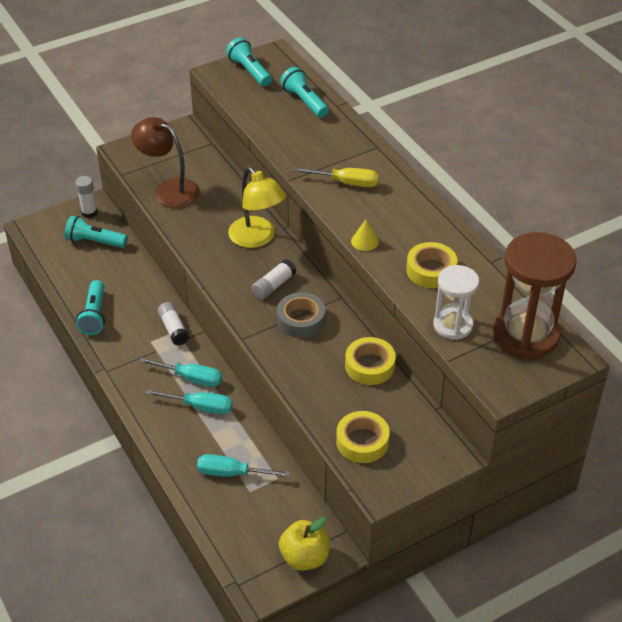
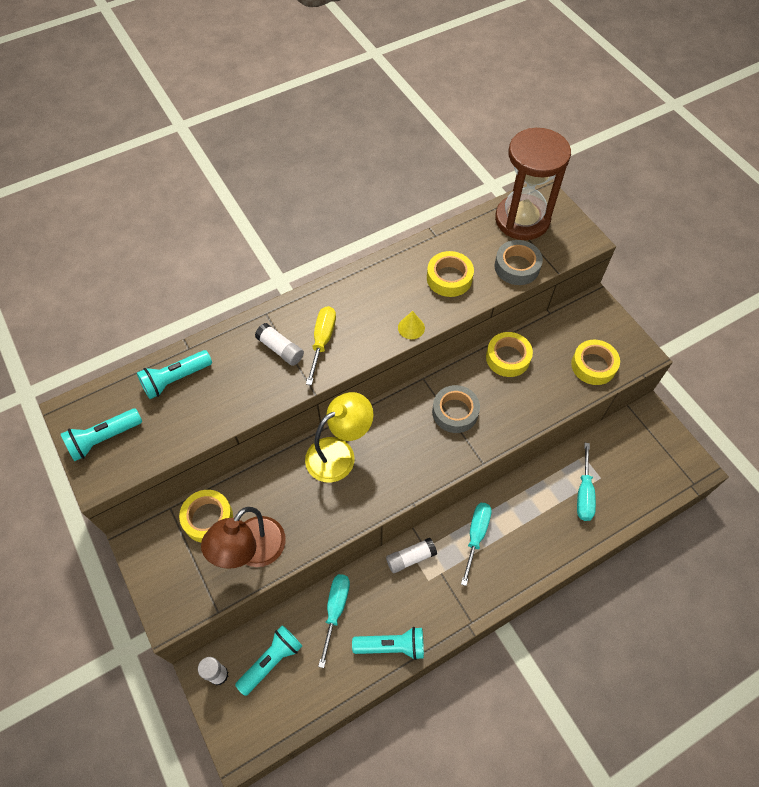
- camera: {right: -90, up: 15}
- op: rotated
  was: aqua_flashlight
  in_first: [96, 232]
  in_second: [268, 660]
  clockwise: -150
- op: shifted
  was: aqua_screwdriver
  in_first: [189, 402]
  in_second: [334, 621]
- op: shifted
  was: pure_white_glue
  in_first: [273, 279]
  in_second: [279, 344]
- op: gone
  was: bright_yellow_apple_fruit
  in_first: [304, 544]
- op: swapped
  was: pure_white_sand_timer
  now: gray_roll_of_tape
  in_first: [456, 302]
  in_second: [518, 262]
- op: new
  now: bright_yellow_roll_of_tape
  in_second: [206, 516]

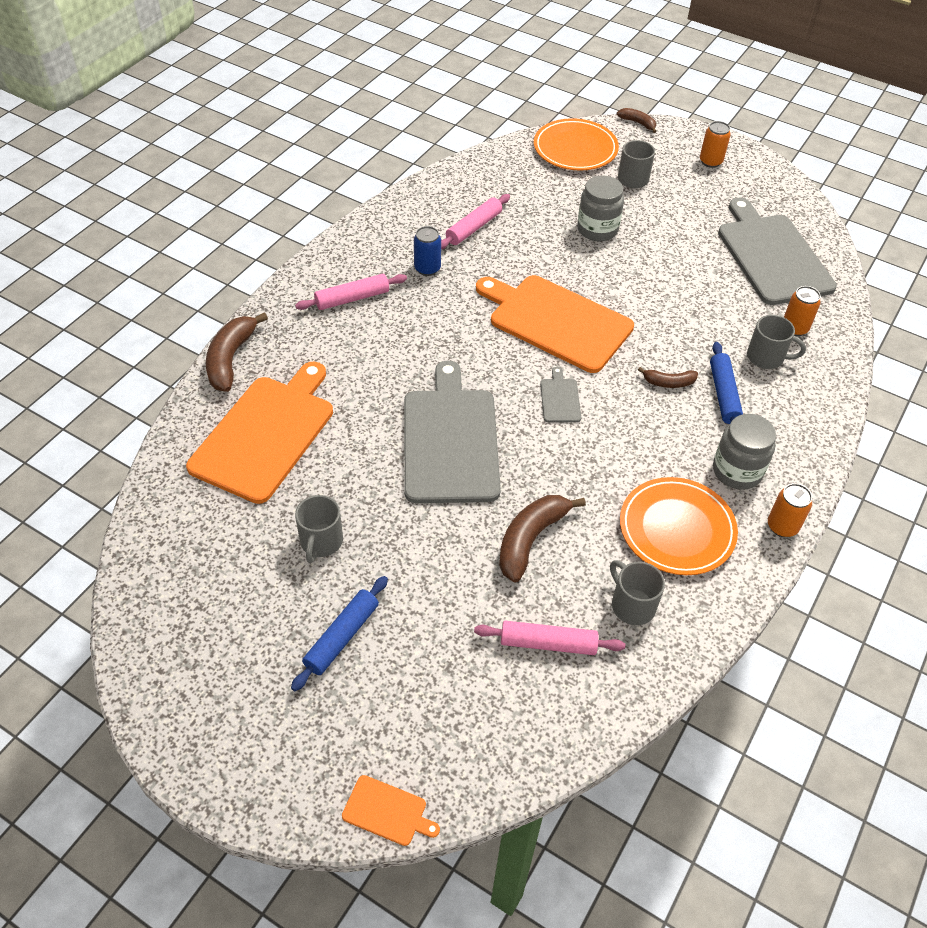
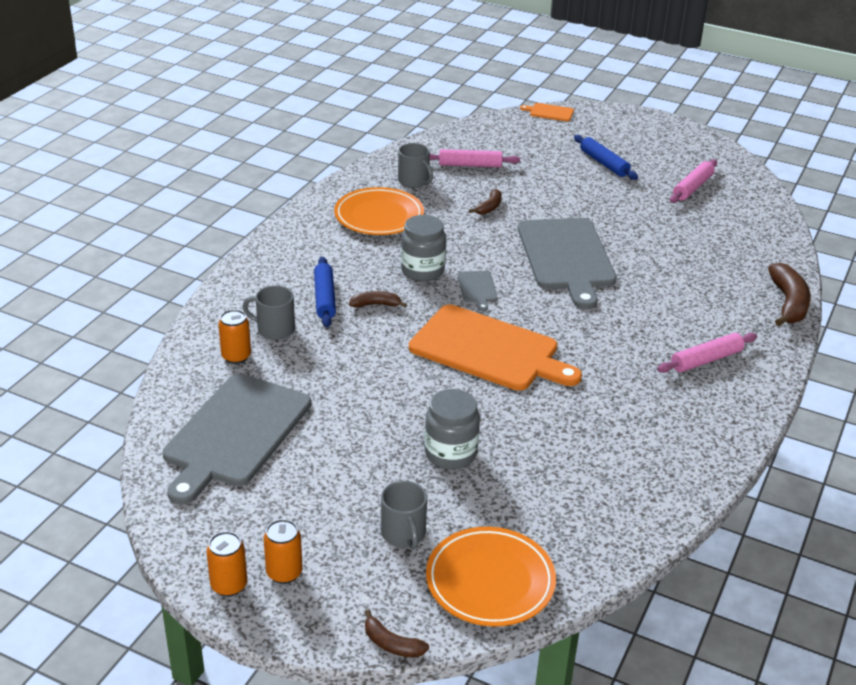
- camera: {right: 175, up: -15}
- op: gone
  was: orange_cutting_board
  in_first: [259, 433]
- op: rotated
  was: royal_blue_dough_roller
  in_first: [339, 633]
  in_second: [606, 157]
  clockwise: -60
- op: gone
  was: gray_mug
  in_first: [319, 529]
- op: gone
  was: royal_blue_tin
  in_first: [427, 251]
- op: shifted
  was: rose-pink_dough_roller
  in_first: [475, 221]
  in_second: [693, 181]
- op: scaled
  was: russet_toy_banana
  in_first: [542, 539]
  in_second: [485, 202]
  ratio: 0.55
- op: shifted
  was: gray_jam_jar
  in_first: [744, 452]
  in_second: [423, 248]
- op: rotated
  was: gray_cutting_board
  in_first: [777, 251]
  in_second: [237, 439]
  clockwise: 45
- op: shifted
  was: orange_tin
  in_first: [790, 510]
  in_second: [226, 564]

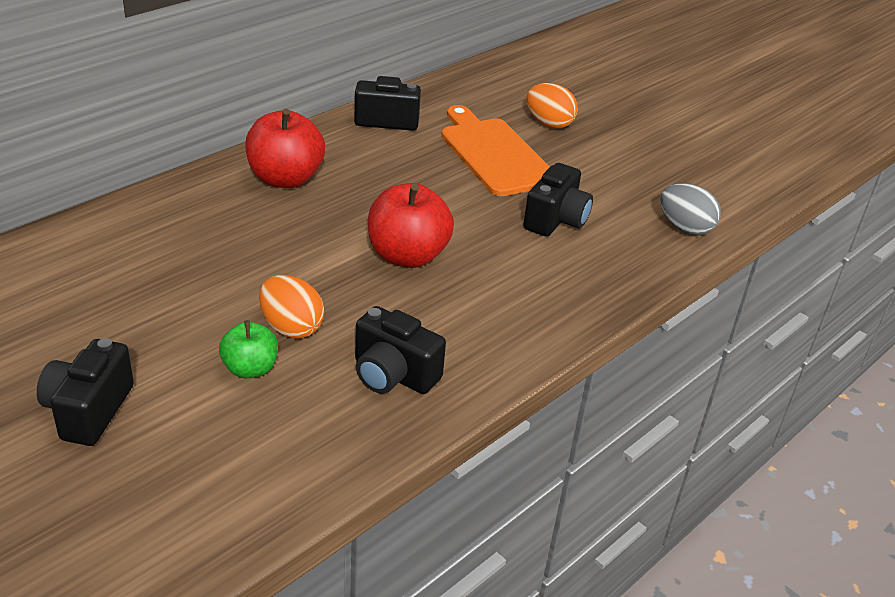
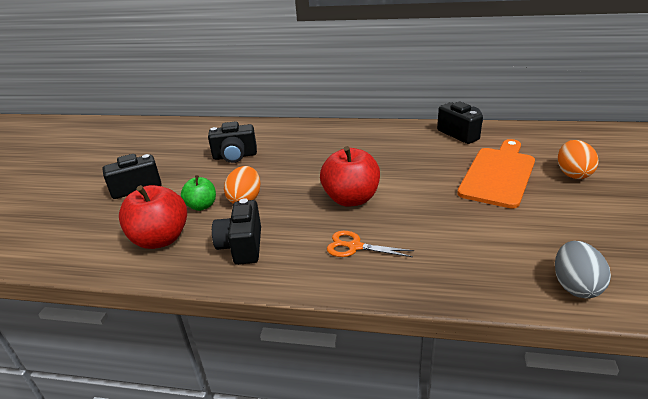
- camera: {right: 60, up: -5}
- op: shifted
  was: scarlet_apple_fruit
  in_first: [285, 148]
  in_second: [153, 217]
- op: shifted
  was: black_camera
  in_first: [558, 200]
  in_second: [232, 142]
- op: new
  now: orange_shears
  in_second: [370, 244]

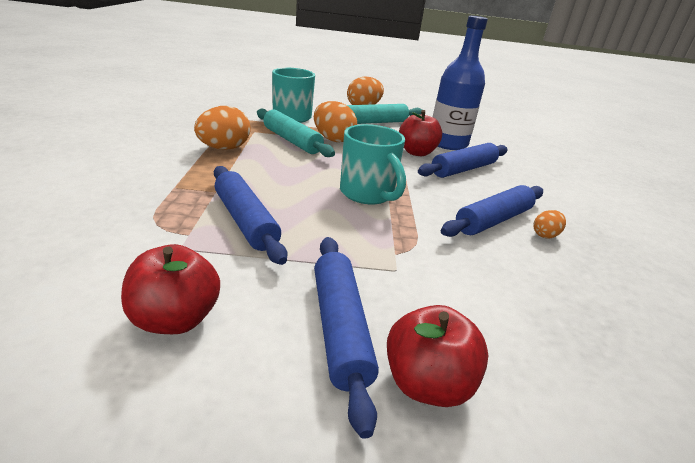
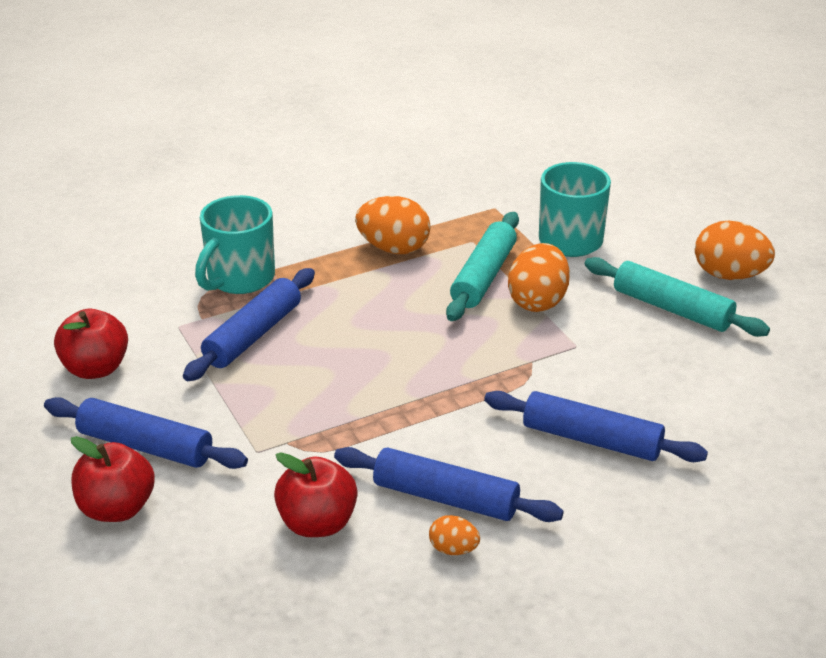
- camera: {right: 65, up: 5}
- op: rotated
  was: royal_blue_dough_roller
  in_first: [346, 338]
  in_second: [146, 433]
  clockwise: 60
- op: shifted
  was: aqua_mug
  in_first: [373, 164]
  in_second: [235, 244]
- op: shifted
  was: scarlet_apple_fruit
  in_first: [420, 133]
  in_second: [316, 494]
- op: gone
  was: royal_blue_bottle
  in_first: [460, 83]

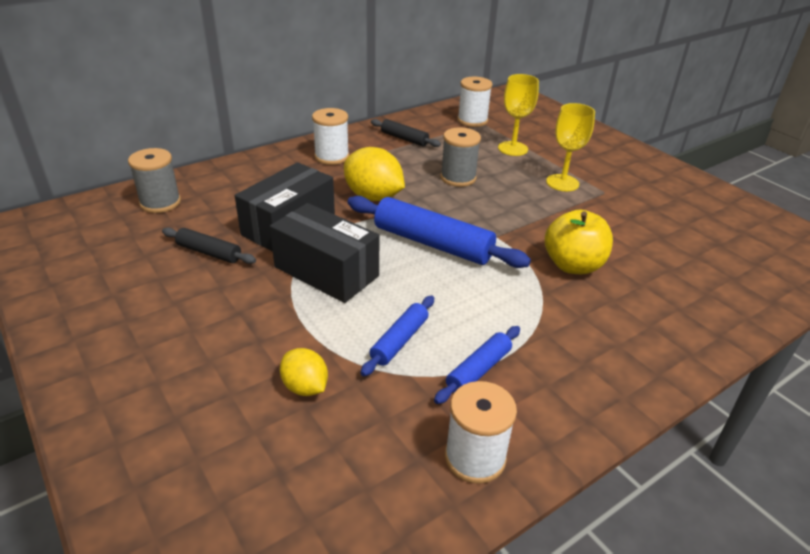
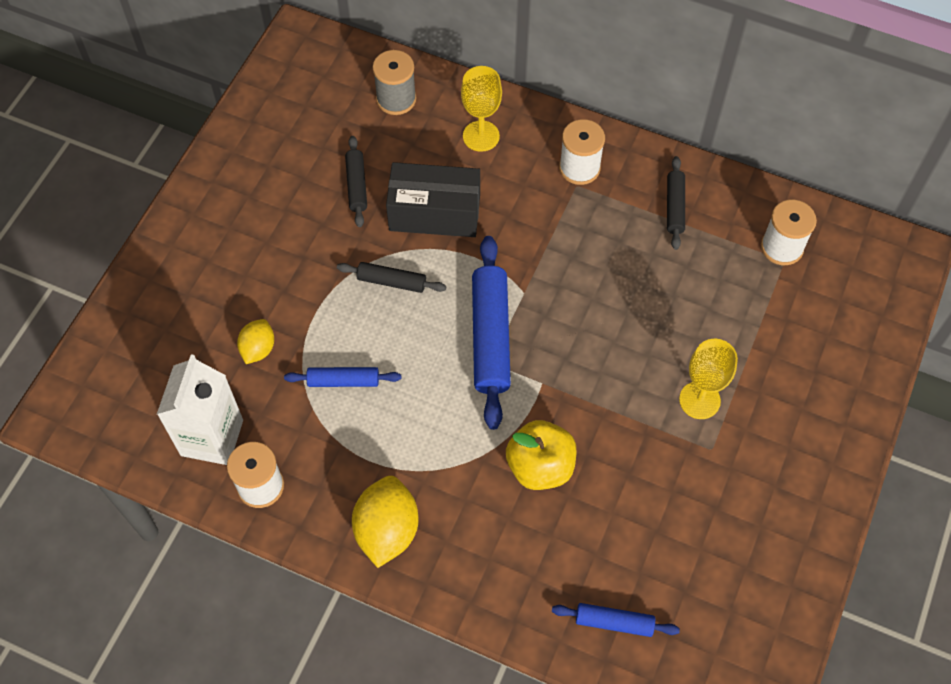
- camera: {right: 60, up: 25}
- op: swapped
  was: black_package
  now: black_dough_roller
  in_first: [324, 253]
  in_second: [391, 277]
- op: shifted
  was: bright_yellow_lemon
  in_first: [374, 174]
  in_second: [385, 522]
- op: shifted
  was: royal_blue_dough_roller
  in_first: [477, 365]
  in_second: [616, 620]
- op: gone
  was: gray_reel_of_thread
  in_first: [460, 157]
- op: shifted
  was: bright_yellow_wine_glass
  in_first: [518, 115]
  in_second: [481, 109]
- op: new
  now: pure_white_milk_carton
  in_second: [200, 409]

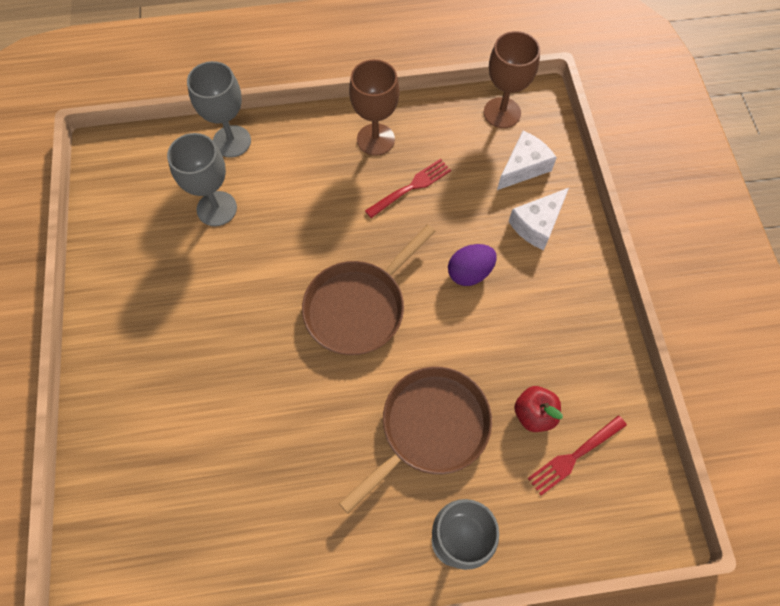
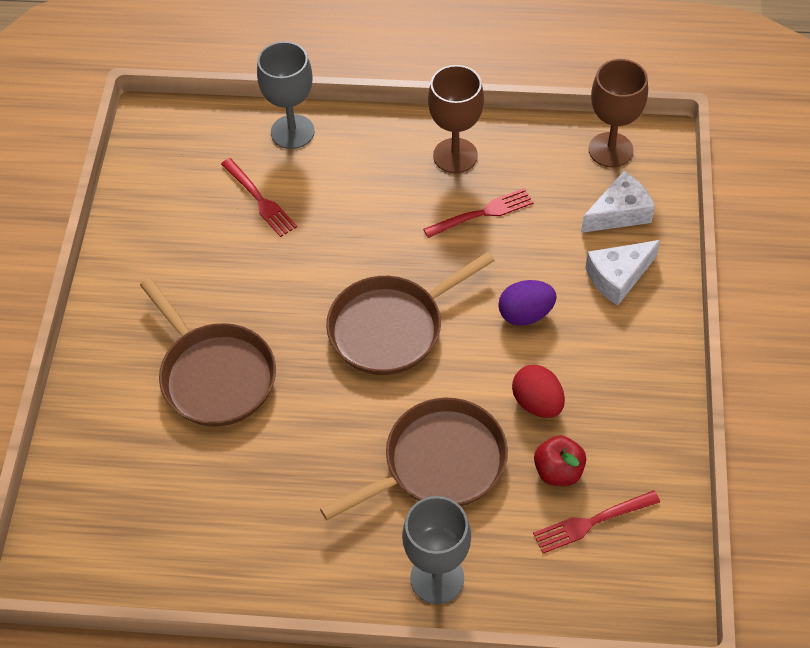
- camera: {right: 15, up: -10}
- op: swapped
  was: gray_wine_glass
  now: scarlet_dinner_fork
  in_first: [202, 179]
  in_second: [259, 197]
- op: new
  now: russet_frying_pan
  in_second: [208, 352]
- op: new
  now: scarlet_egg_shape
  in_second: [538, 391]

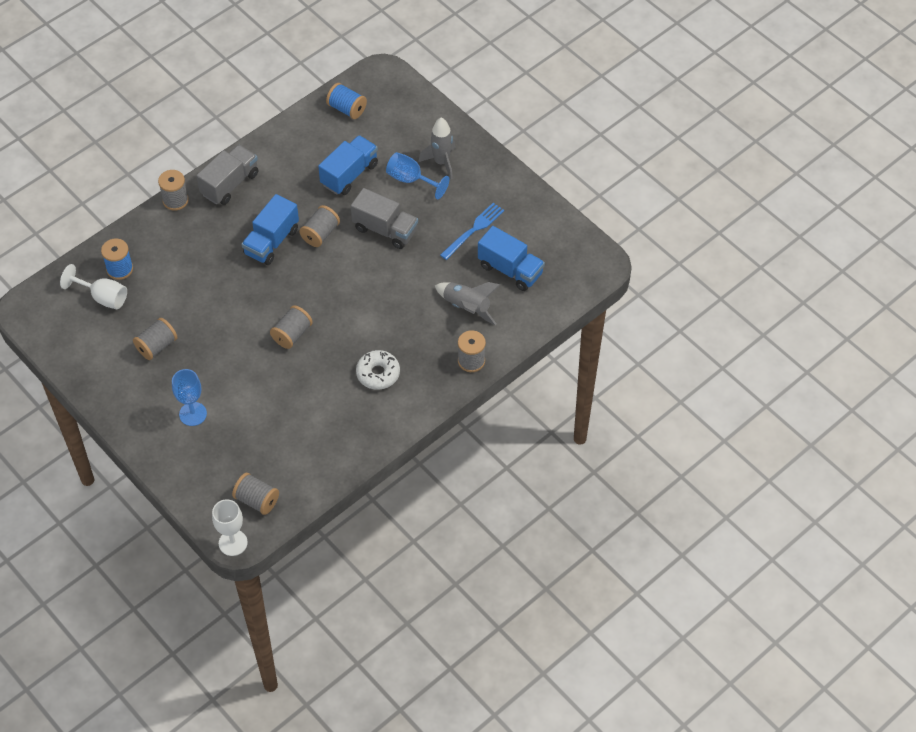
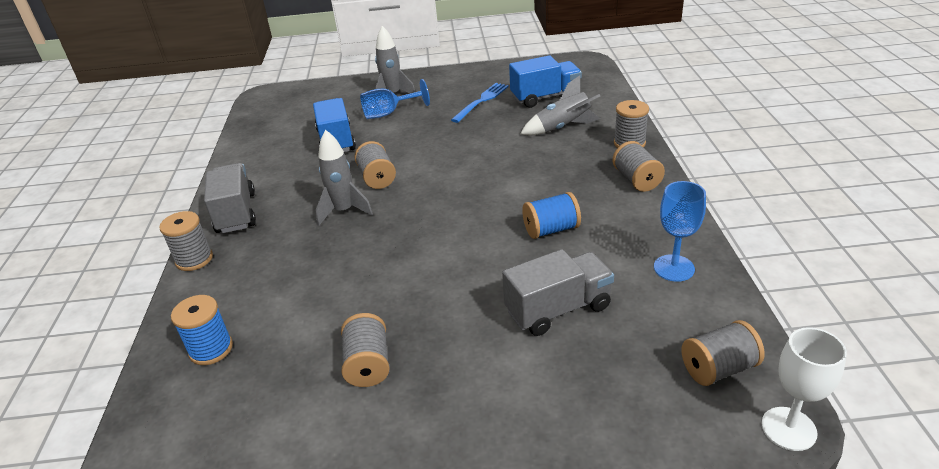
- camera: {right: -50, up: -20}
- op: gone
  was: pure_white_wine_glass
  in_first: [93, 286]
- op: shifted
  was: royal_blue_wine_glass
  in_first: [189, 397]
  in_second: [680, 231]
- op: swapped
  was: royal_blue_truck
  now: gray_rocket
  in_first: [270, 229]
  in_second: [344, 178]
- op: shifted
  was: gray_reel_of_thread
  in_first: [291, 327]
  in_second: [639, 166]
- op: shifted
  was: royal_blue_reel_of_thread
  in_first: [346, 101]
  in_second: [551, 215]
- op: shifted
  was: gray_truck
  in_first: [384, 218]
  in_second: [558, 292]
- op: gone
  was: pure_white_glazed_donut
  in_first: [378, 370]
- op: rotated
  was: royal_blue_dinner_fork
  in_first: [472, 231]
  in_second: [480, 103]
  clockwise: 45

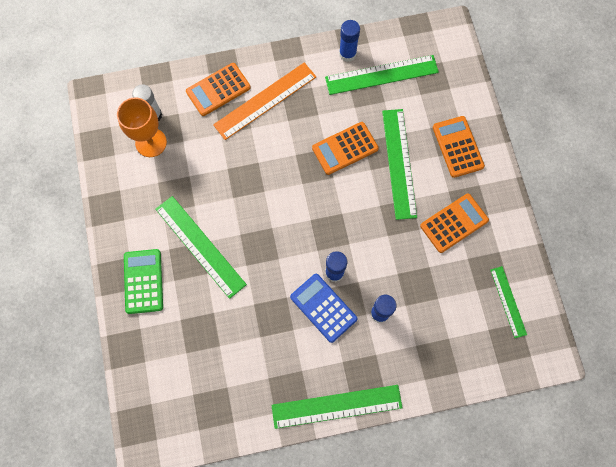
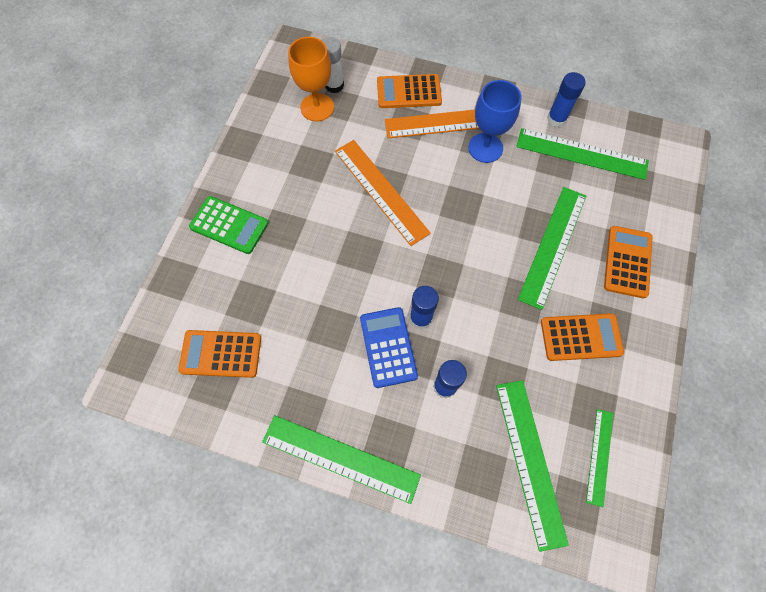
- camera: {right: 30, up: -5}
- op: rotated
  was: leaf-green_pocket_calculator
  in_first: [143, 281]
  in_second: [229, 225]
  clockwise: 90
- op: shifted
  was: leaf-green_ruler
  in_first: [201, 247]
  in_second: [532, 466]
- op: shifted
  was: orange_pocket_calculator
  in_first: [345, 148]
  in_second: [219, 354]
- op: new
  now: orange_ruler
  in_second: [383, 193]
- op: new
  now: royal_blue_wine_glass
  in_second: [495, 121]

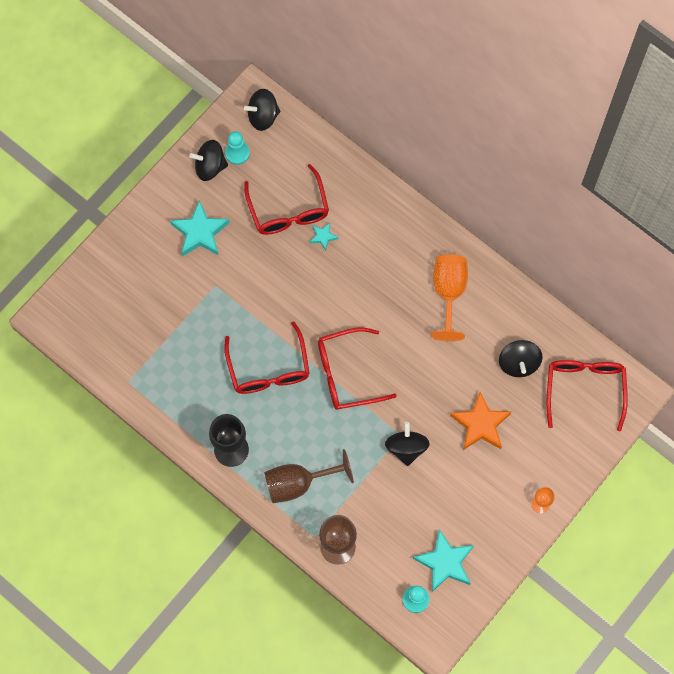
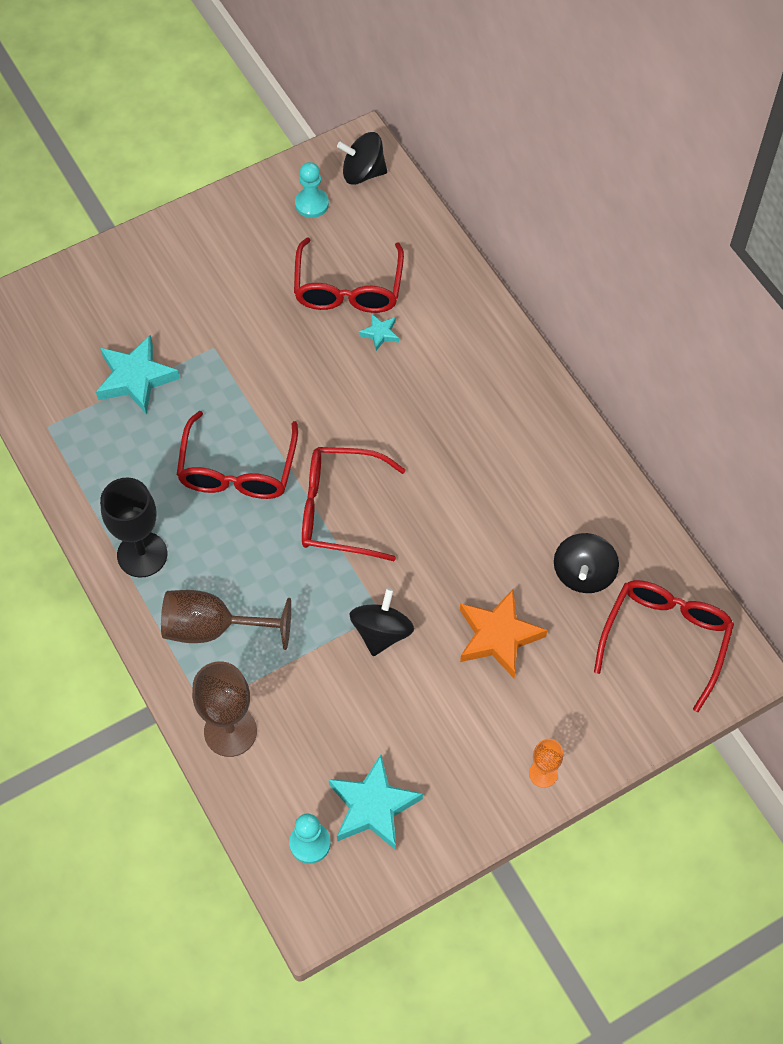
- camera: {right: 20, up: -10}
- op: shifted
  was: aqua_star
  in_first: [199, 228]
  in_second: [138, 374]
- op: gone
  was: black_whirligig
  in_first: [208, 160]
- op: gone
  was: orange_wine_glass
  in_first: [449, 297]

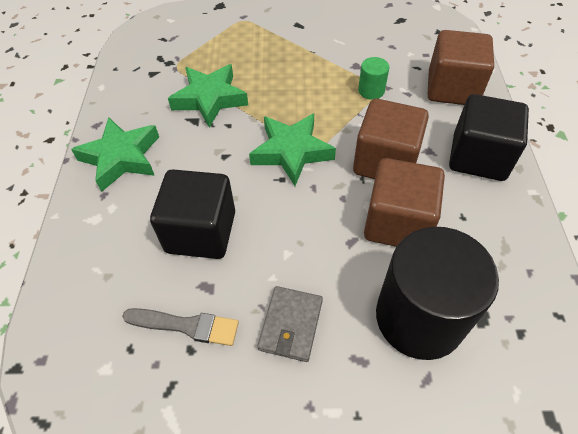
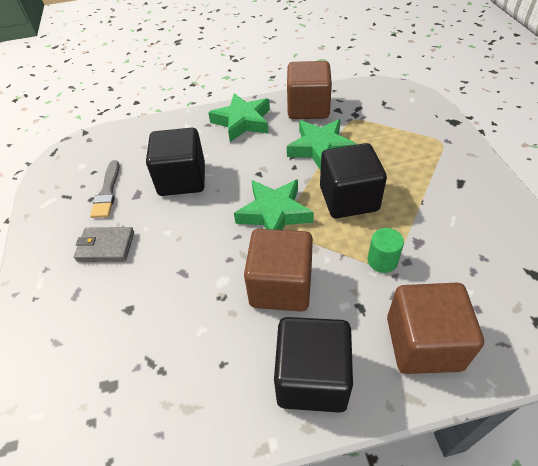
- camera: {right: 80, up: -5}
- op: shifted
  was: russet_block
  in_first: [404, 202]
  in_second: [309, 90]
- op: gone
  was: black_cylinder
  in_first: [437, 293]
- op: new
  now: black_block
  in_second: [353, 180]

